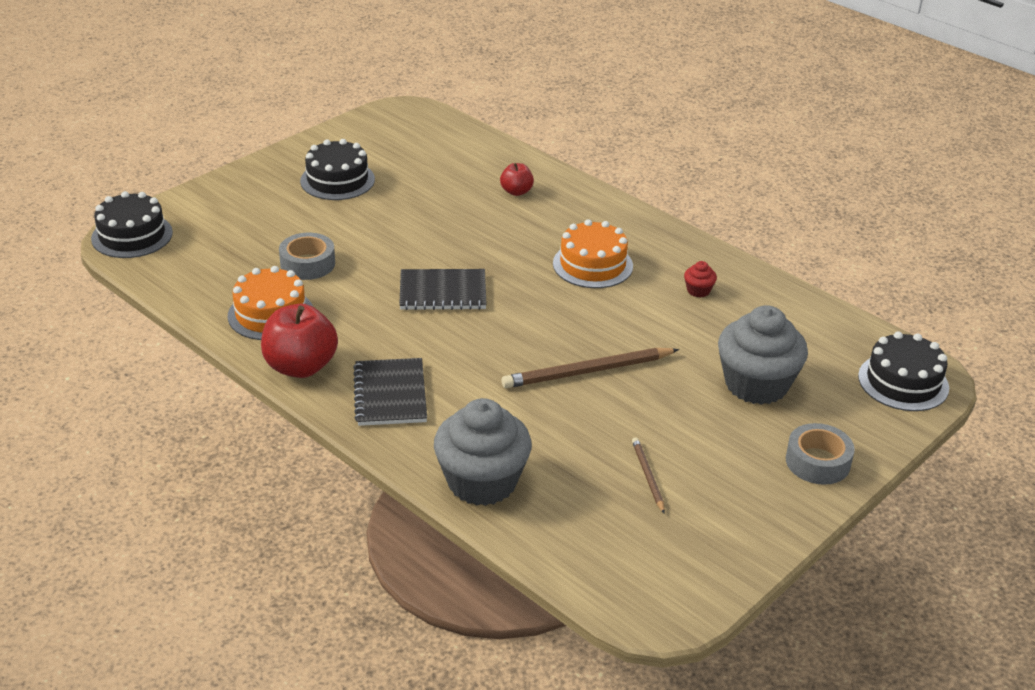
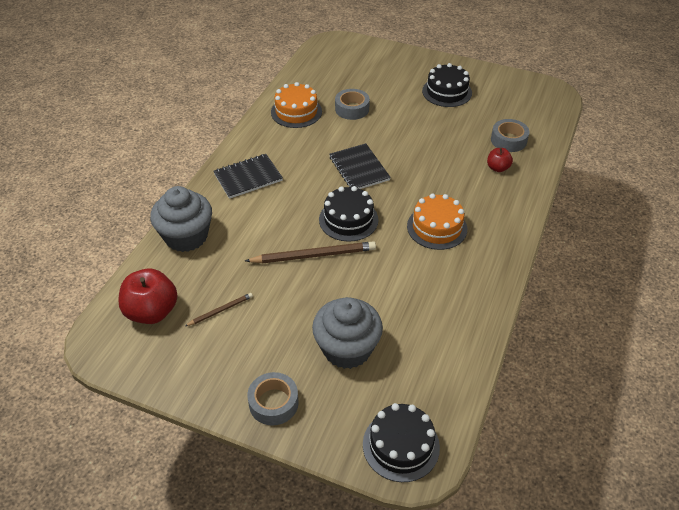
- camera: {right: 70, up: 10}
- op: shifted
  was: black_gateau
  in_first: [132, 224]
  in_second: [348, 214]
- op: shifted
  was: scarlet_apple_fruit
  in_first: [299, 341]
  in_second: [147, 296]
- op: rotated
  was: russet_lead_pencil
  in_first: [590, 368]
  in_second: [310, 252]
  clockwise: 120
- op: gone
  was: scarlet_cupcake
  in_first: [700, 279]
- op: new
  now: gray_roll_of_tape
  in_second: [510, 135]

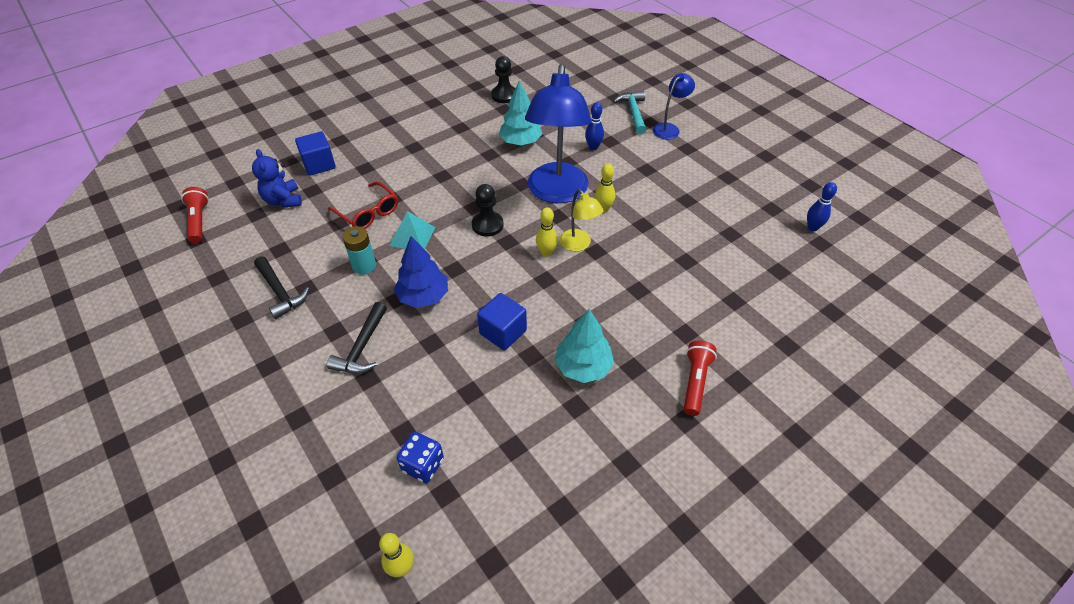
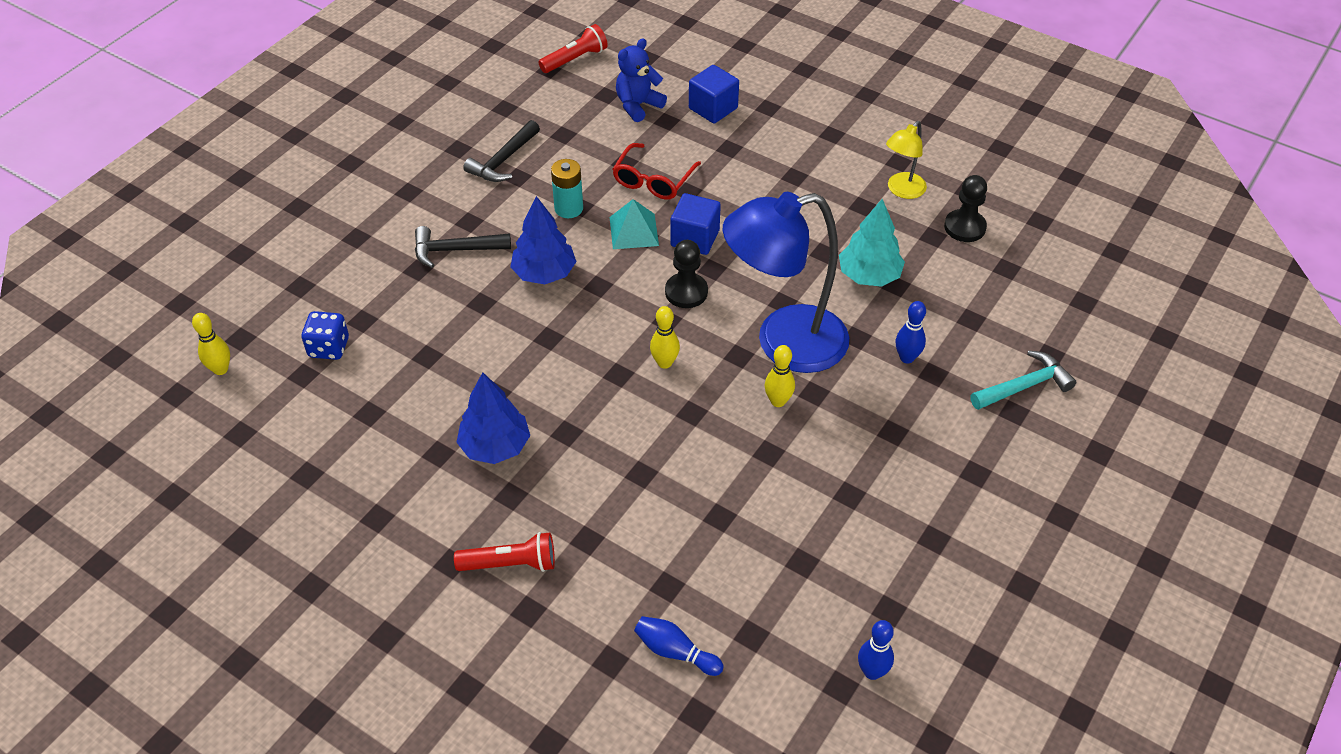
- camera: {right: 70, up: 0}
- op: shifted
  was: royal_blue_block
  in_first: [502, 322]
  in_second: [695, 224]
- op: repainted
  was: aqua_fir_tree
  now: royal_blue_fir_tree
  in_first: [584, 346]
  in_second: [493, 418]
- op: shifted
  was: bright_yellow_lamp
  in_first: [582, 220]
  in_second: [906, 160]
- op: gone
  was: royal_blue_lamp
  in_first: [674, 106]
- op: new
  now: royal_blue_skittle
  in_second: [679, 646]

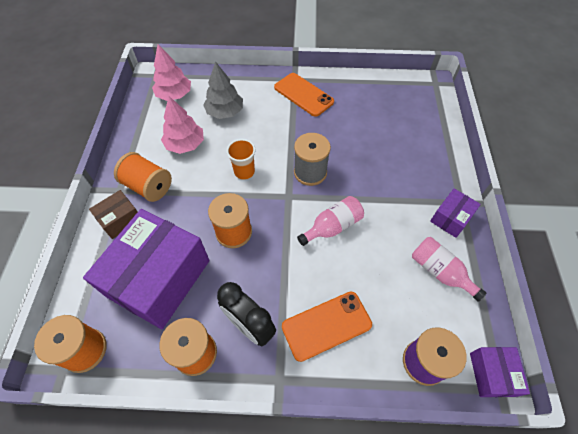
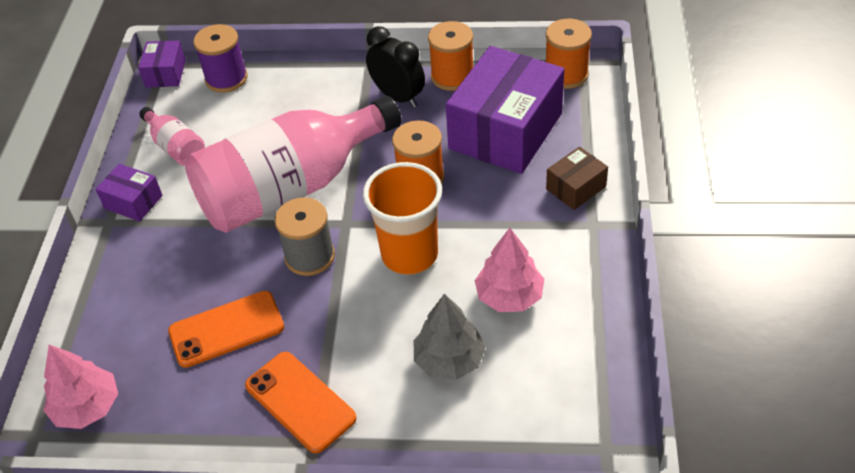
- camera: {right: -175, up: -10}
- op: gone
  was: orange_reel_of_thread
  in_first: [143, 177]
- op: shifted
  was: rose-pink_fir_tree
  in_first: [171, 72]
  in_second: [80, 387]
- op: scaled
  was: orange_beaker
  in_first: [240, 159]
  in_second: [402, 218]
  ratio: 1.81
- op: shifted
  was: orange_phone
  in_first: [327, 327]
  in_second: [226, 329]
- op: scaled
  was: rose-pink_bottle
  in_first: [330, 221]
  in_second: [293, 164]
  ratio: 2.36
- op: rotated
  was: royal_purple_package
  in_first: [455, 213]
  in_second: [129, 193]
  clockwise: 75

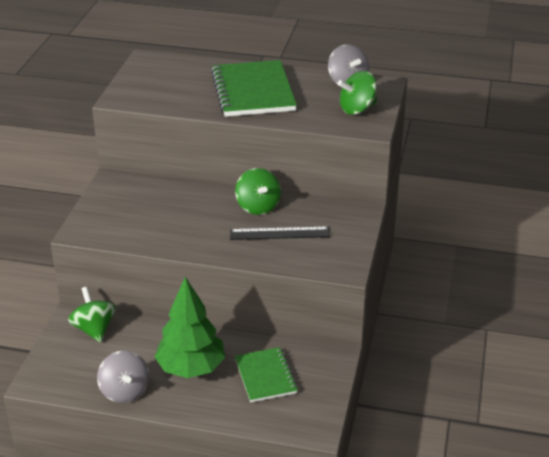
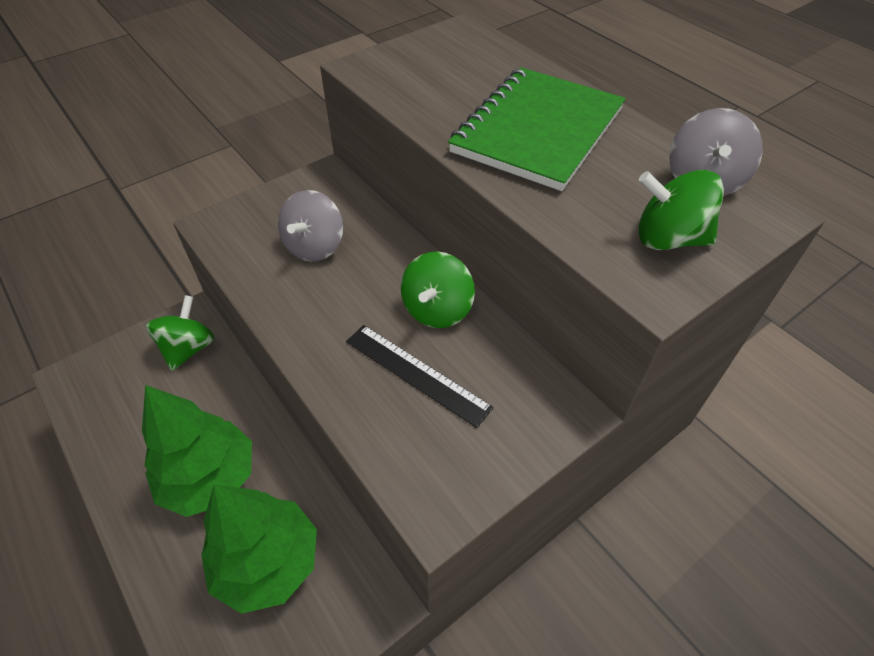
- camera: {right: 40, up: 15}
- op: shifted
  was: gray_whirligig
  in_first: [123, 377]
  in_second: [310, 226]
- op: swapped
  was: leaf-green_notepad
  now: leaf-green_fir_tree
  in_first: [266, 374]
  in_second: [259, 549]

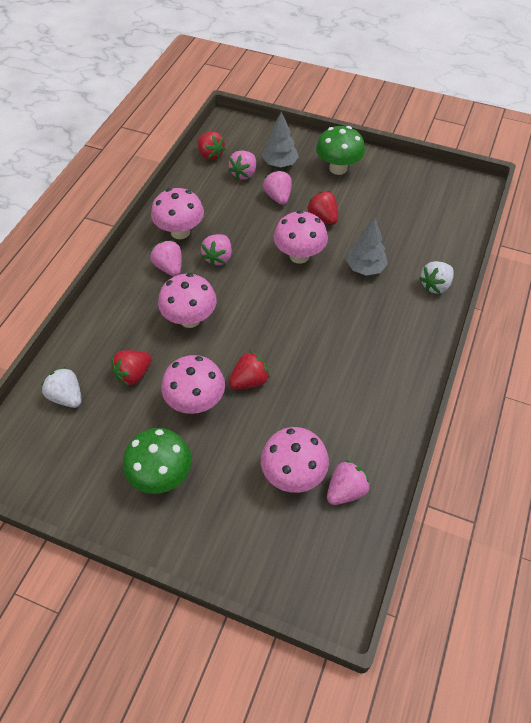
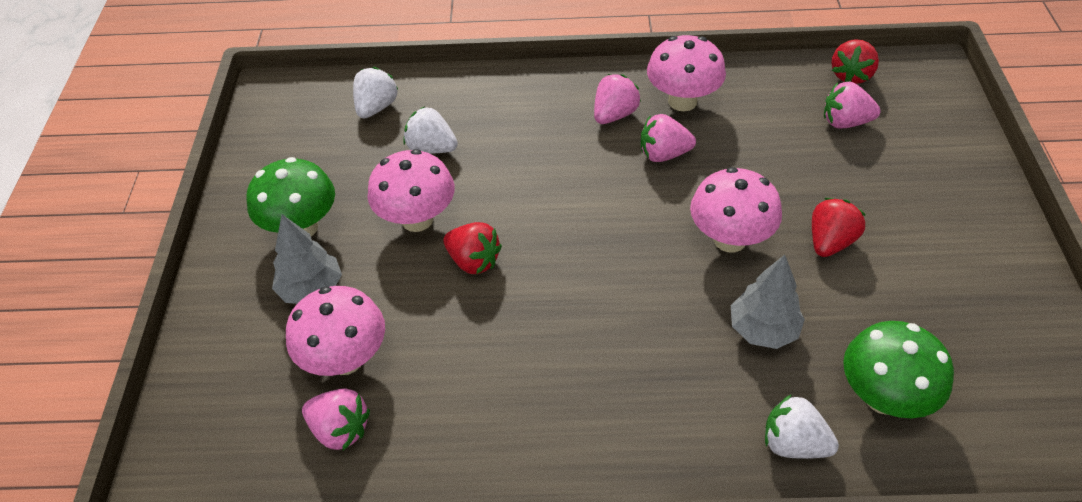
- camera: {right: 70, up: -5}
- op: repainted
  was: scarlet_strawberry
  now: pure_white_strawberry
  in_first: [131, 368]
  in_second: [430, 130]
- op: gone
  was: rose-pink_fungus
  in_first: [187, 300]
- op: shifted
  was: gray_fir_tree
  in_first: [280, 139]
  in_second: [307, 259]
- op: gone
  was: rose-pink_strawberry
  in_first: [277, 187]
- op: shifted
  was: leaf-green_fungus
  in_first: [340, 150]
  in_second: [898, 369]

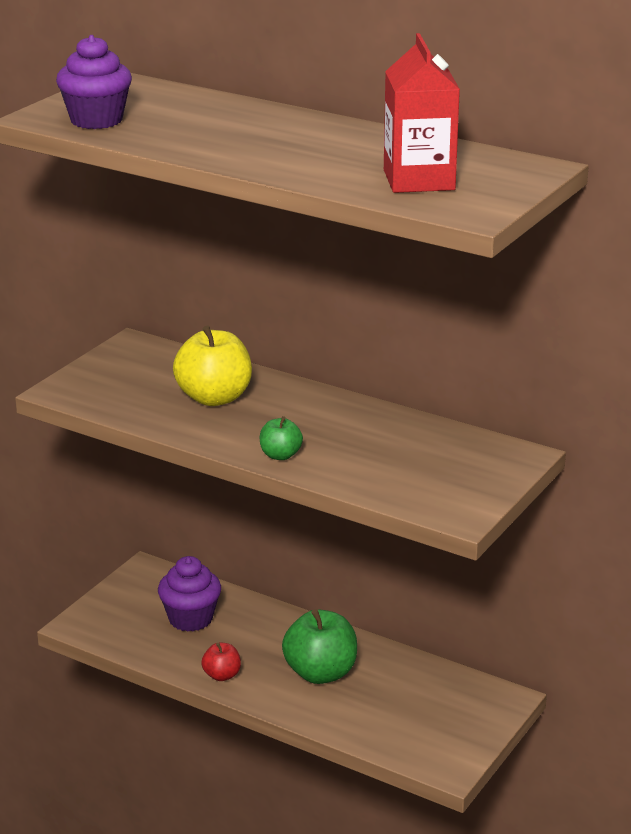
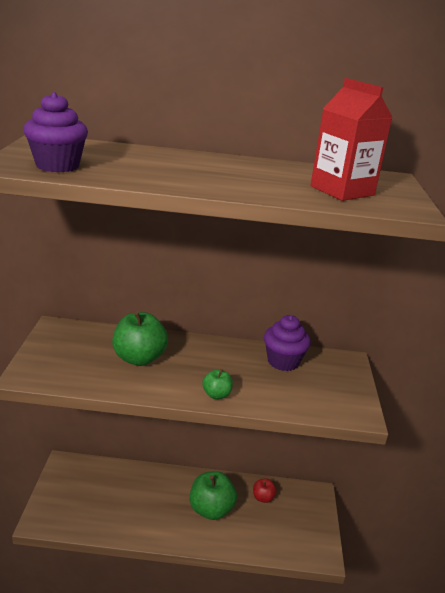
- camera: {right: -30, up: 0}
- op: shifted
  was: royal_purple_cupcake
  in_first: [189, 594]
  in_second: [287, 343]
- op: repainted
  was: bright_yellow_apple_fruit
  now: leaf-green_apple_fruit
  in_first: [212, 365]
  in_second: [140, 338]
- op: shifted
  was: scarlet_apple_fruit
  in_first: [221, 662]
  in_second: [265, 490]

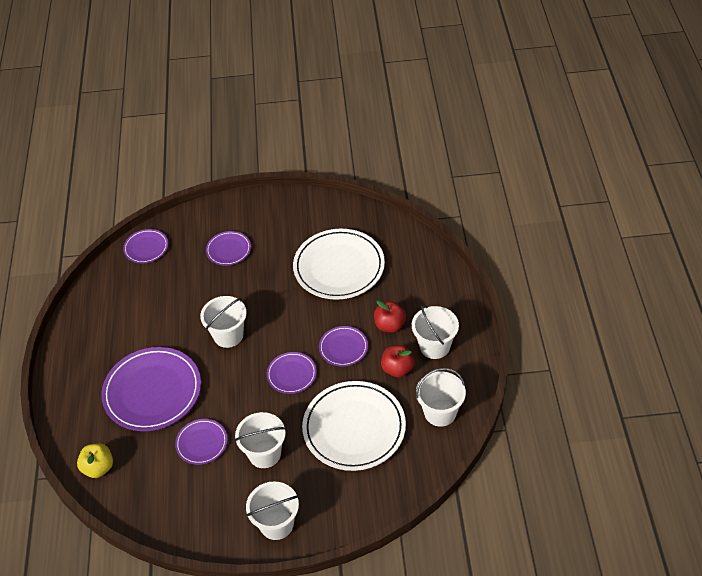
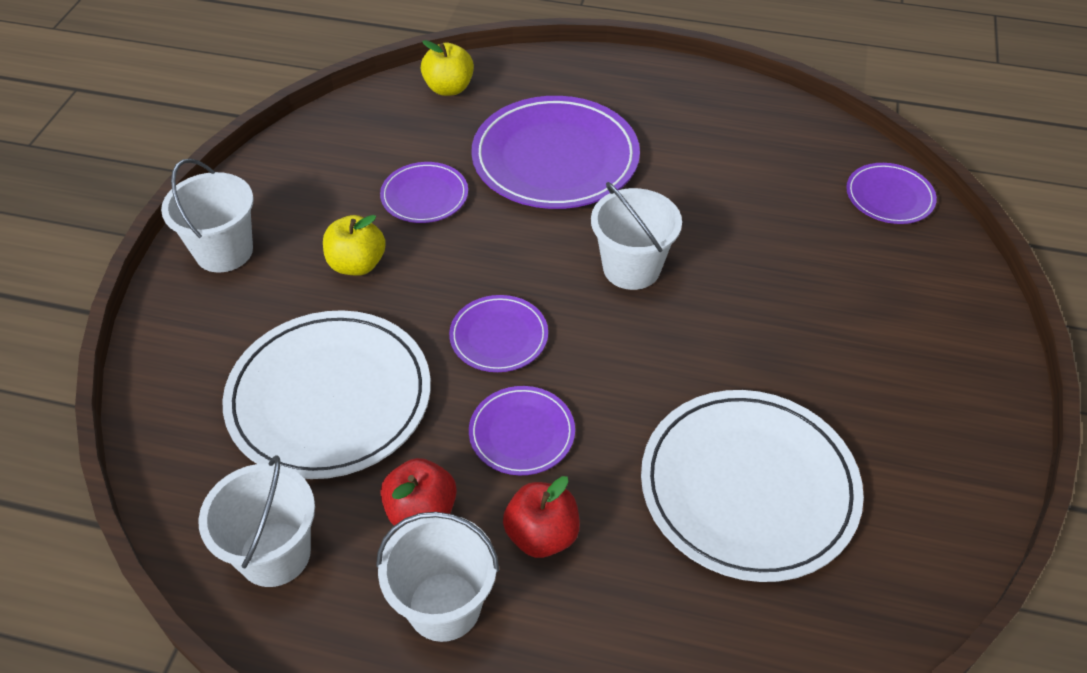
- camera: {right: 105, up: 0}
- op: gone
  was: royal_purple_dinner_plate
  in_first: [228, 248]
- op: swapped
  was: pure_white_sand_bucket
  now: bright_yellow_apple_fruit
  in_first: [260, 440]
  in_second: [354, 245]

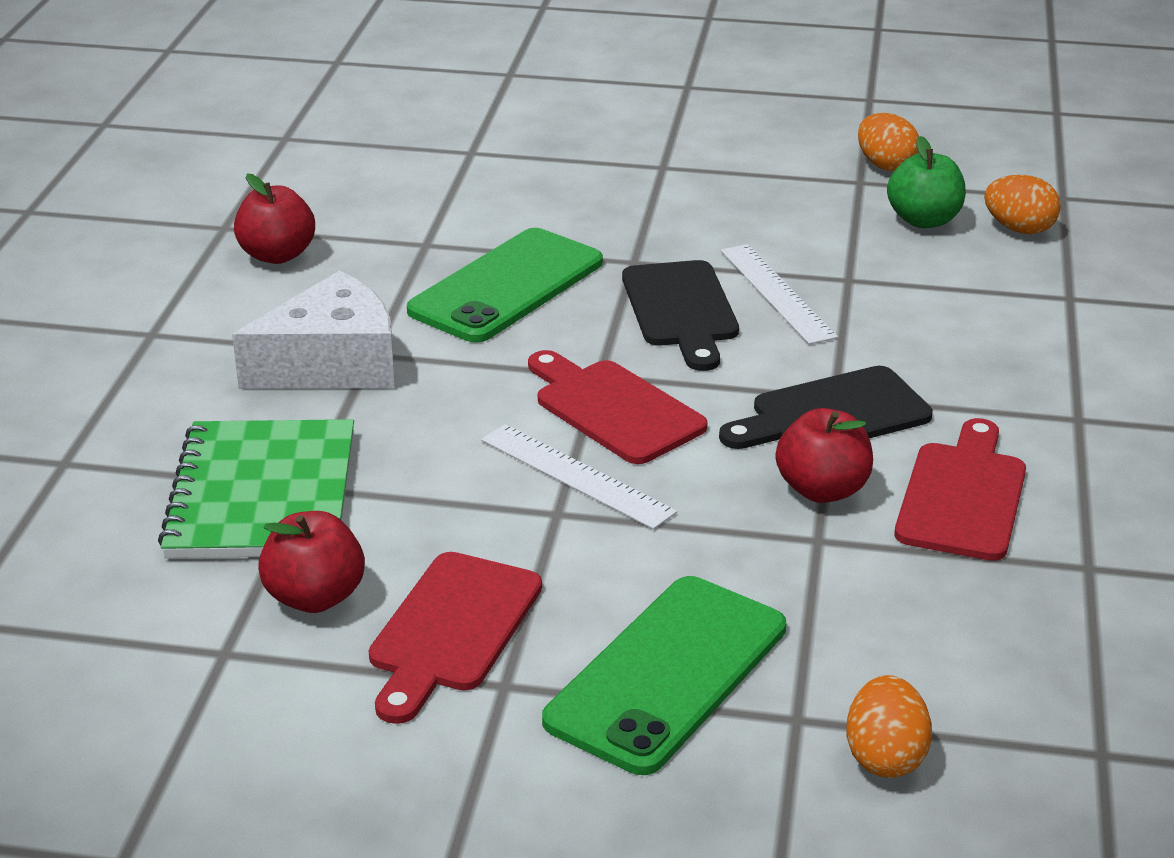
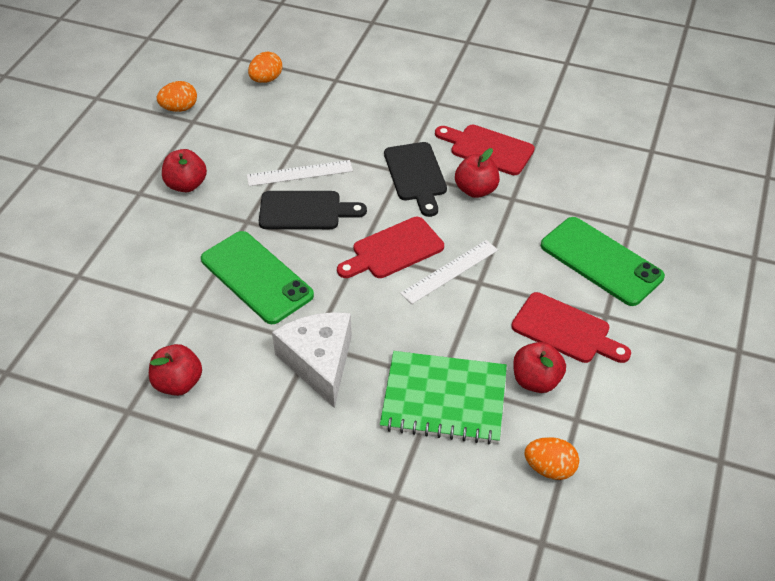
- camera: {right: -80, up: 15}
- op: shifted
  was: orange_egg_shape
  in_first: [889, 726]
  in_second: [551, 458]
- op: gone
  was: leaf-green_apple_fruit
  in_first: [926, 182]
- op: new
  now: scarlet_apple_fruit
  in_second: [184, 170]

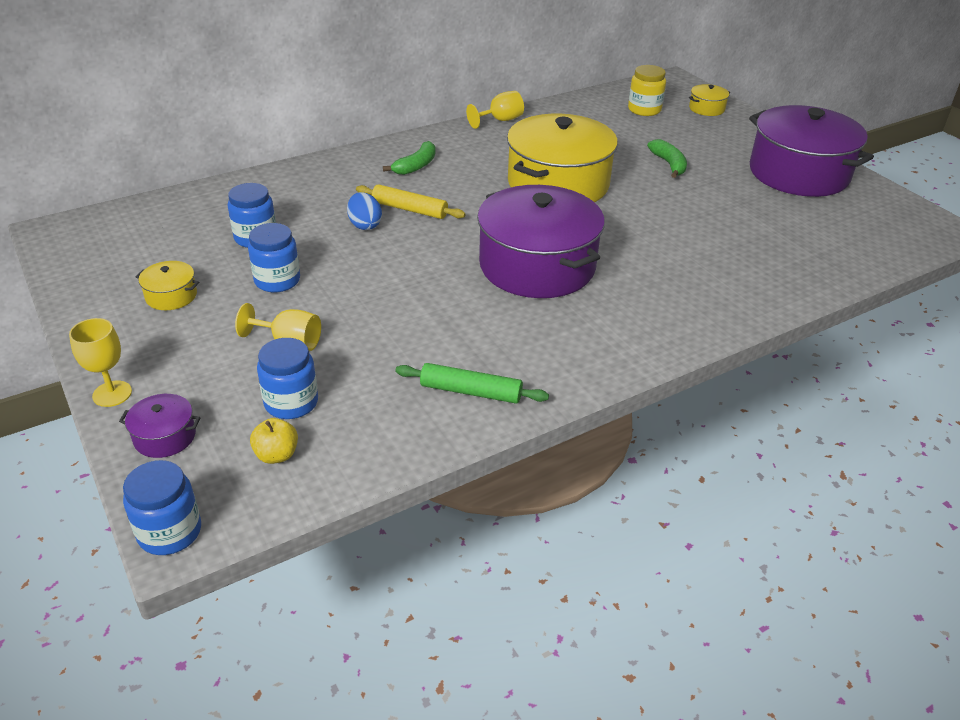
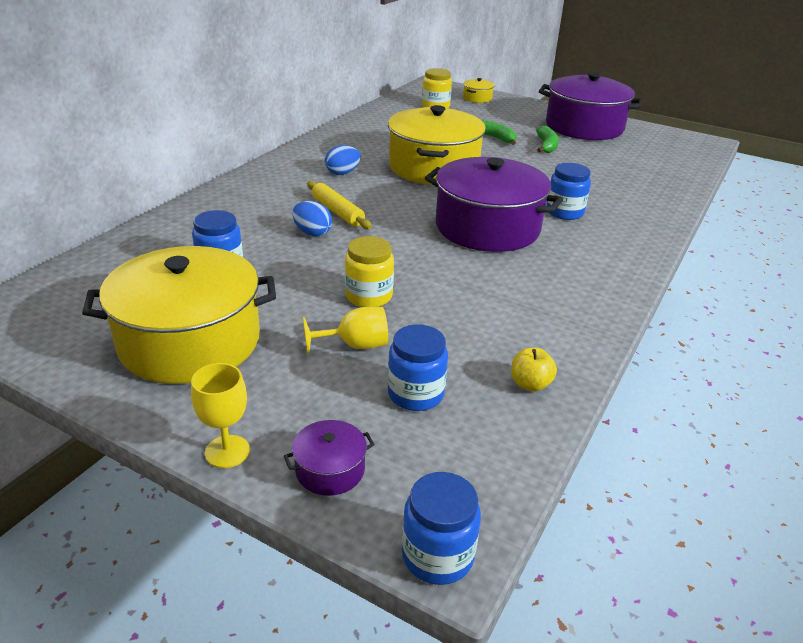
- camera: {right: -30, up: -5}
- op: scaled
  was: bright_yellow_pot
  in_first: [167, 285]
  in_second: [179, 315]
  ratio: 2.45
- op: shifted
  was: royal_blue_jam_jar
  in_first: [274, 258]
  in_second: [568, 191]
- op: shifted
  was: bright_yellow_apple_fruit
  in_first: [274, 441]
  in_second: [534, 370]
- op: rotated
  was: bright_yellow_dough_roller
  in_first: [411, 201]
  in_second: [339, 205]
  clockwise: 60
- op: shifted
  was: leaf-green_toy_banana
  in_first: [409, 158]
  in_second: [547, 139]
- op: gone
  was: leaf-green_dough_roller
  in_first: [472, 383]
- op: gone
  was: bright_yellow_wine_glass
  in_first: [495, 110]
- op: new
  now: royal_blue_egg_shape
  in_second: [342, 160]
- op: new
  now: bright_yellow_jam_jar
  in_second: [369, 271]

